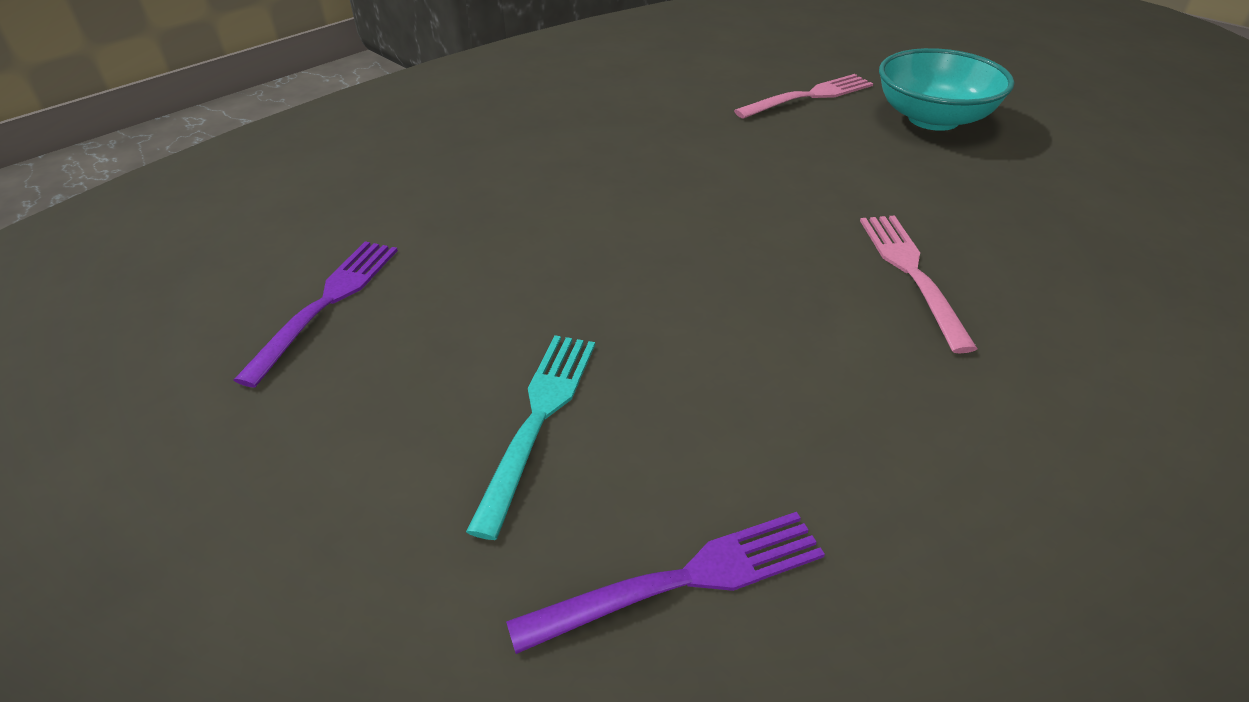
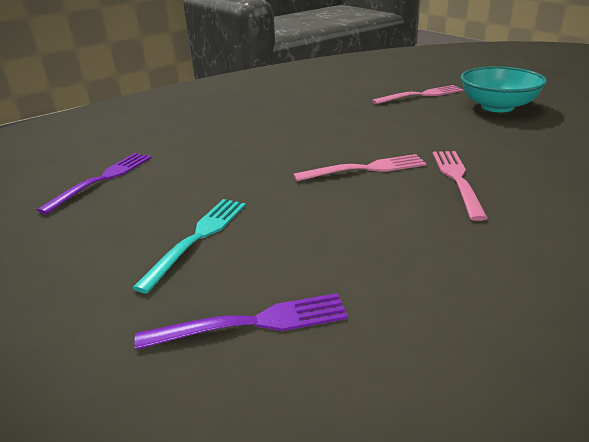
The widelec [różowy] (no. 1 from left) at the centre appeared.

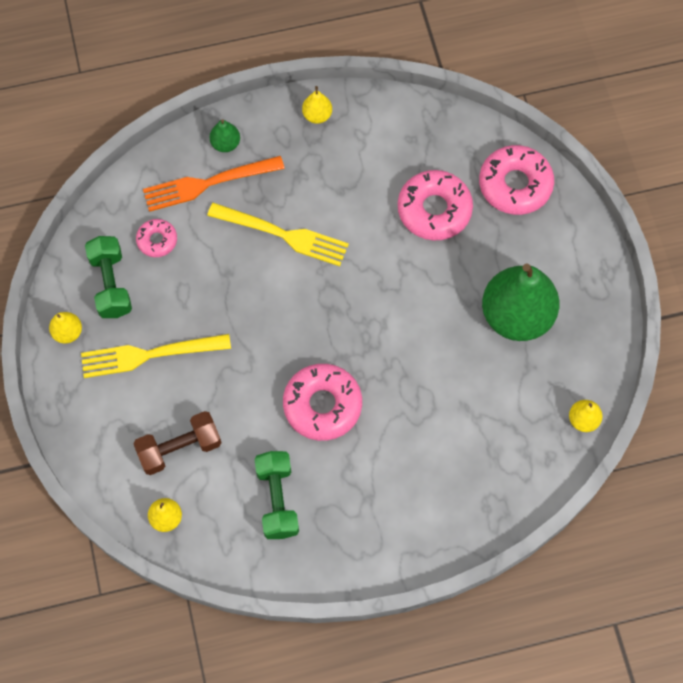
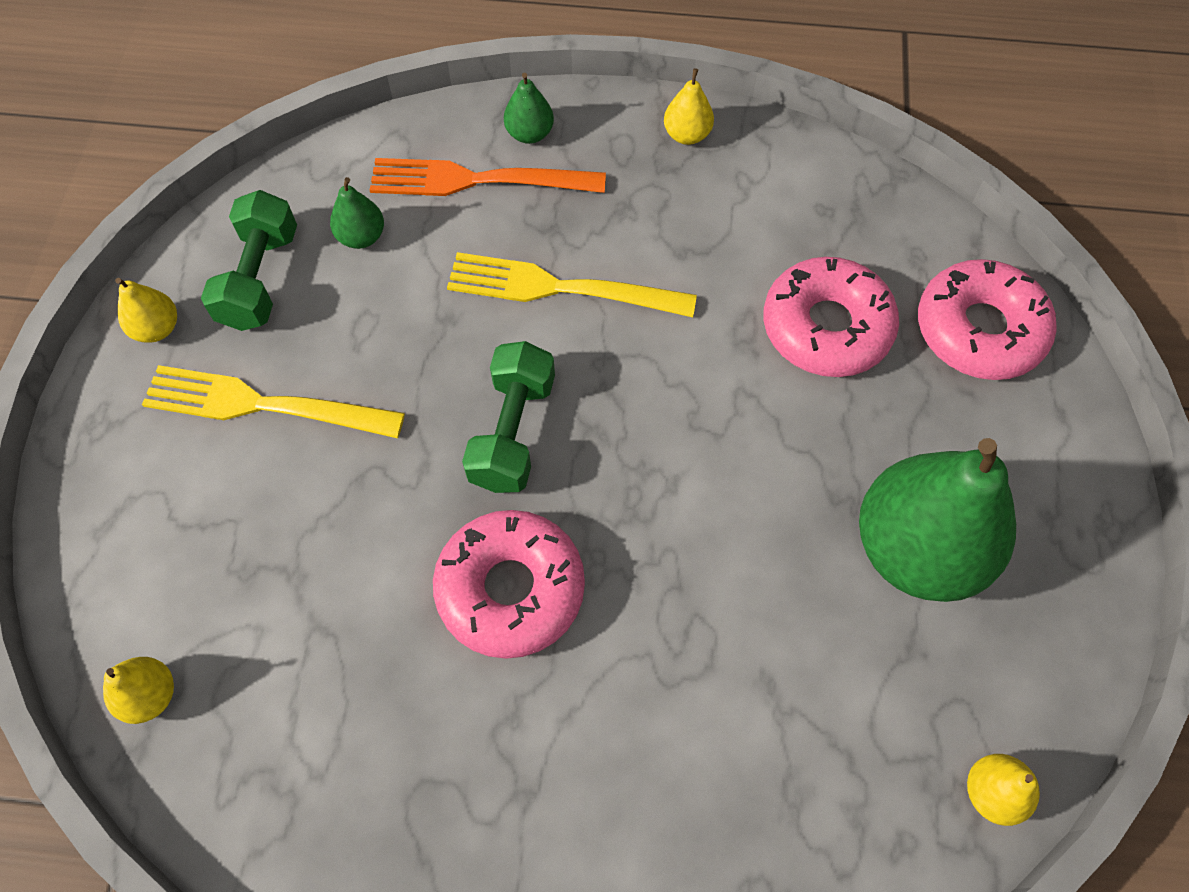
The hantel [brązowy] at the middle left disappeared. The donut [różowy] (no. 1 from left) at the middle left was replaced by the gruszka [zielony] (no. 1 from left) at the top left. The widelec [żółty] (no. 2 from left) at the centre turned 150 degrees clockwise. The hantel [zielony] (no. 2 from left) moved from the bottom centre to the centre.

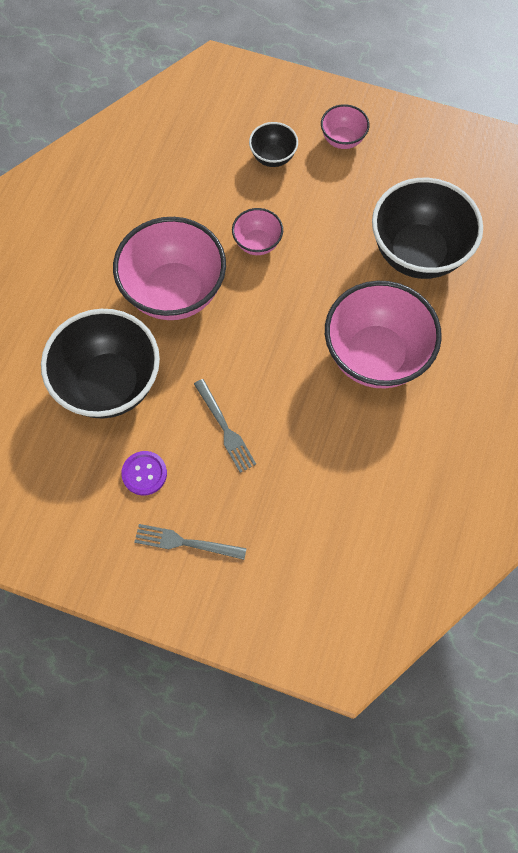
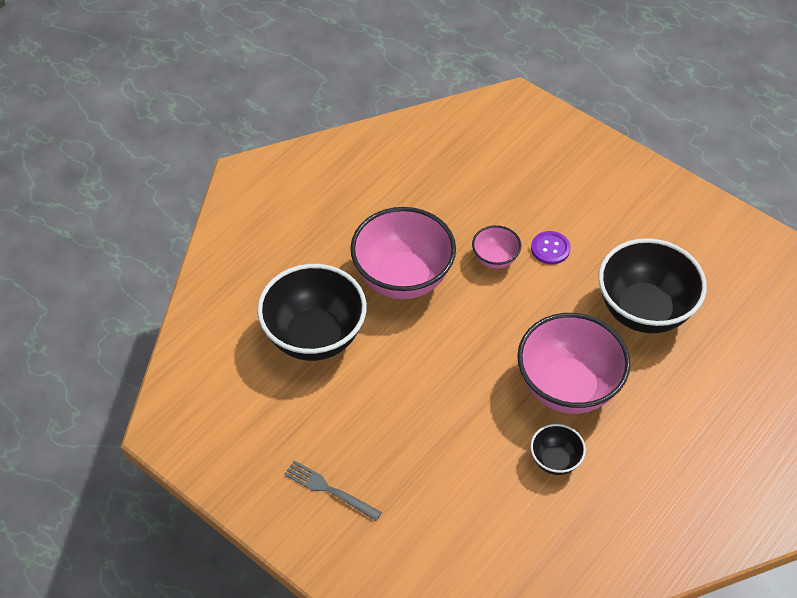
The guzik [fioletowy] moved from the middle left to the middle right. The widelec [szary] (no. 2 from left) at the centre disappeared. The miska [czarny] (no. 2 from left) moved from the top centre to the bottom right. The miska [różowy] (no. 3 from left) at the top centre disappeared.

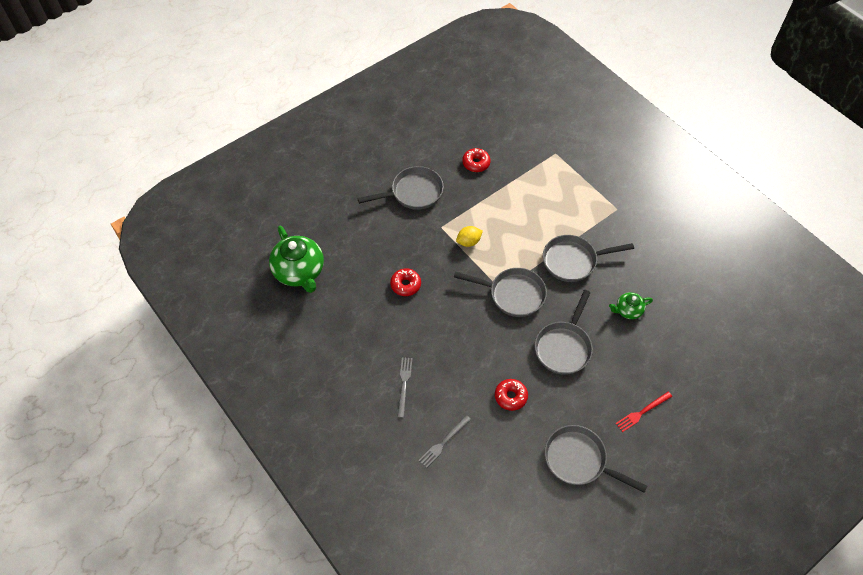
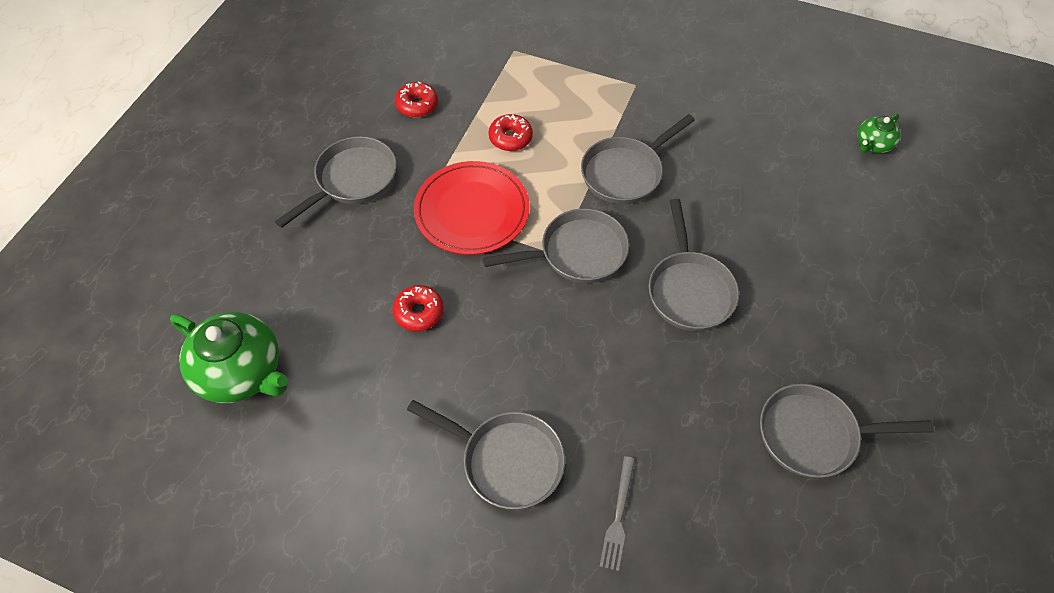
The widelec [szary] (no. 1 from left) at the bottom centre was replaced by the patelnia [szary] (no. 2 from left) at the bottom centre. The cytryna [żółty] at the centre was replaced by the talerz [czerwony] at the centre. The donut [czerwony] (no. 3 from left) moved from the bottom centre to the top centre. The imbryk [zielony] (no. 2 from left) moved from the middle right to the top right. The widelec [czerwony] at the bottom right disappeared.

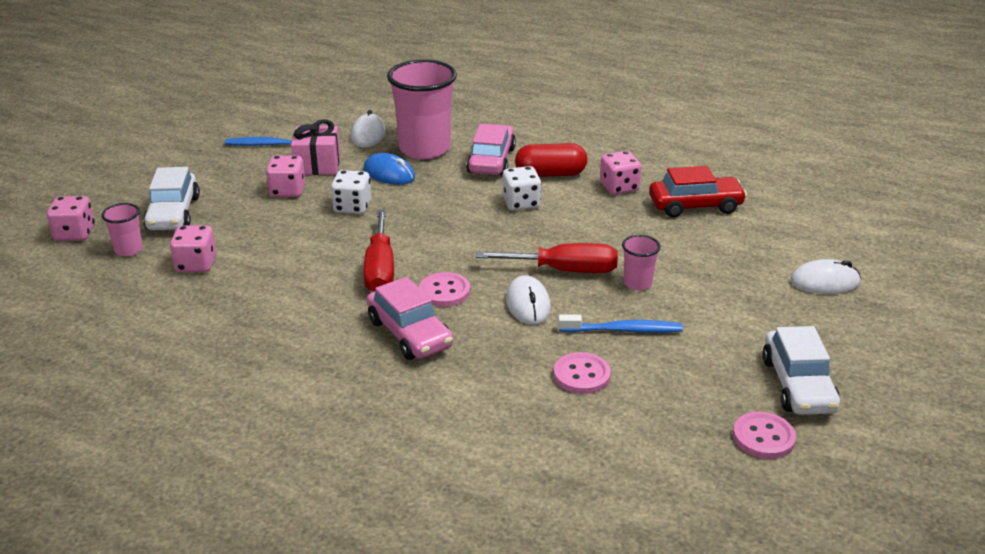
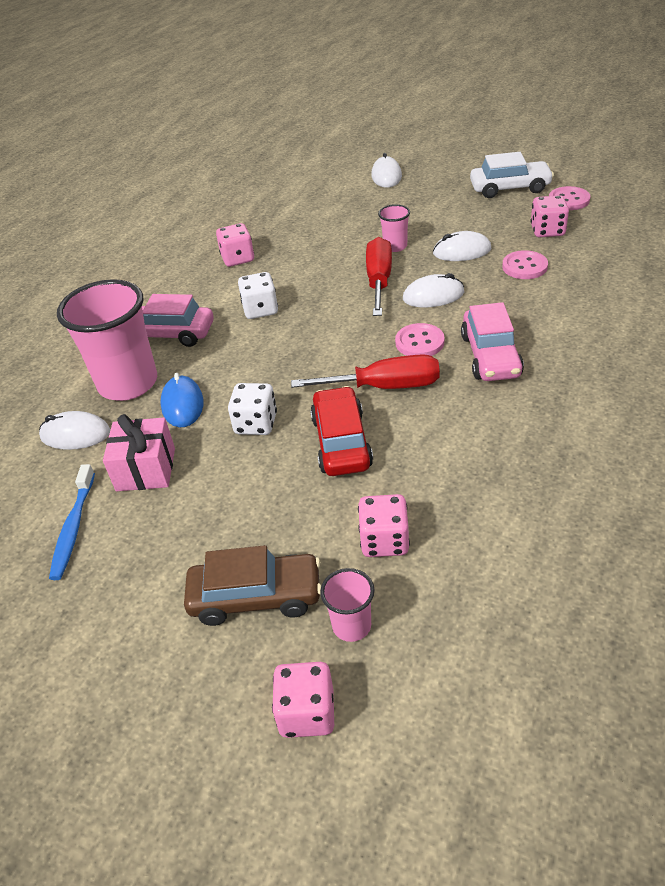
The samochód [biały] (no. 1 from left) at the middle left became the samochód [brązowy] at the centre. The kostka do gry [różowy] (no. 3 from left in the first image) moved from the top left to the top right. The myszka [niebieski] at the top centre turned 45 degrees counterclockwise. The samochód [różowy] (no. 1 from left in the first image) at the centre turned 120 degrees clockwise. The kapsułka [czerwony] at the top centre disappeared. The szczoteczka do zębów [niebieski] (no. 2 from left) at the centre was replaced by the myszka [biały] (no. 4 from left) at the top right. The samochód [czerwony] moved from the middle right to the centre.

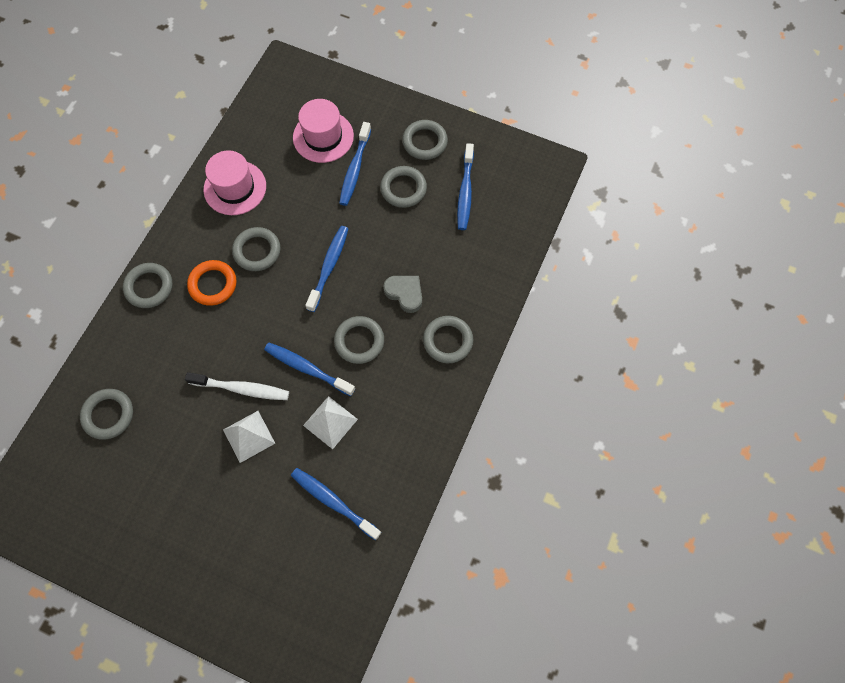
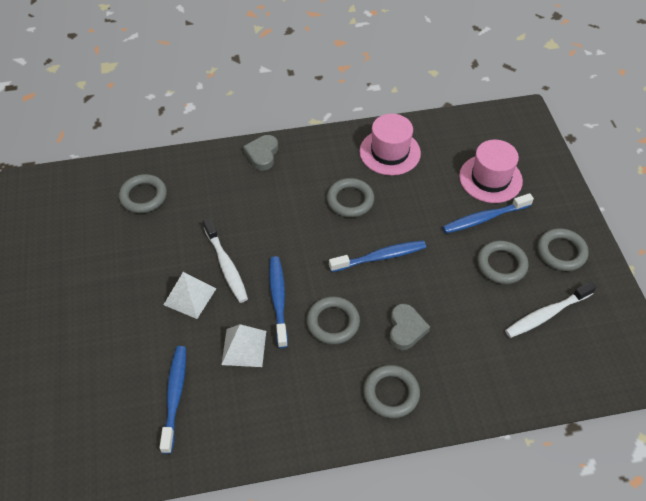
The pierścień [szary] (no. 2 from left) at the middle left was replaced by the serce [szary] (no. 1 from left) at the top centre. The pierścień [pomarańczowy] at the middle left disappeared. The szczoteczka do zębów [niebieski] (no. 5 from left) at the top centre became the szczoteczka do zębów [biały] (no. 2 from left) at the middle right.

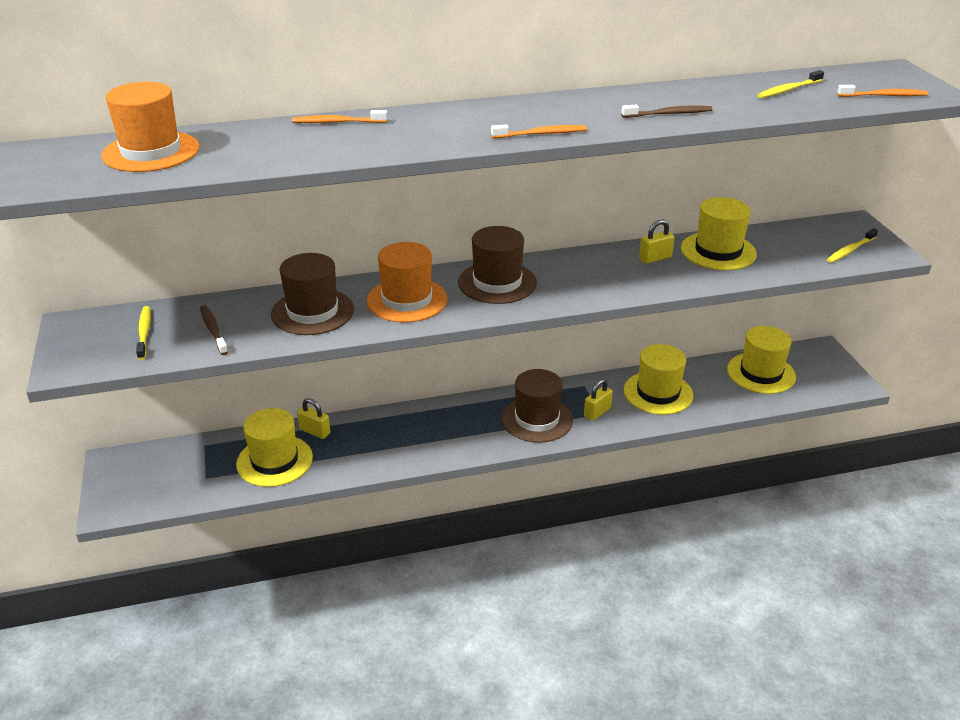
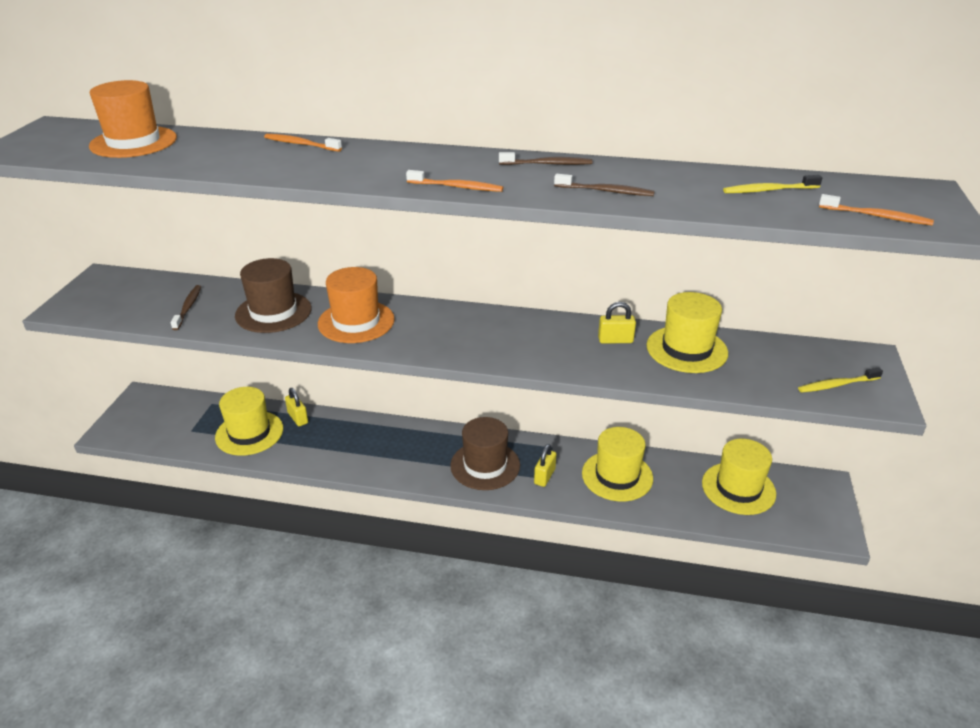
The szczoteczka do zębów [żółty] (no. 1 from left) at the middle left disappeared. The kapelusz [brązowy] (no. 2 from left) at the centre disappeared. The kłódka [żółty] (no. 2 from left) at the centre turned 45 degrees counterclockwise. The szczoteczka do zębów [brązowy] (no. 2 from left) at the top centre appeared.

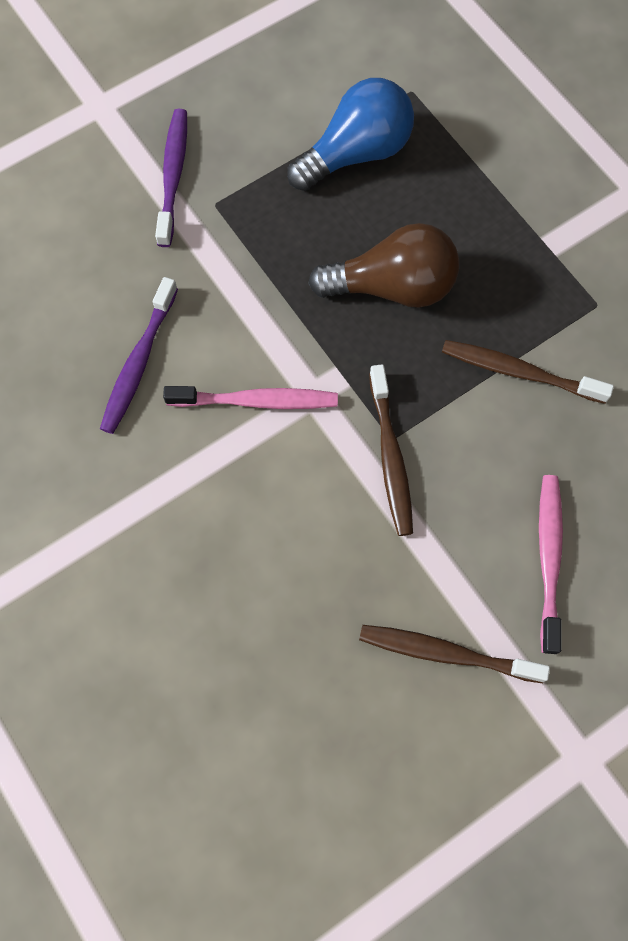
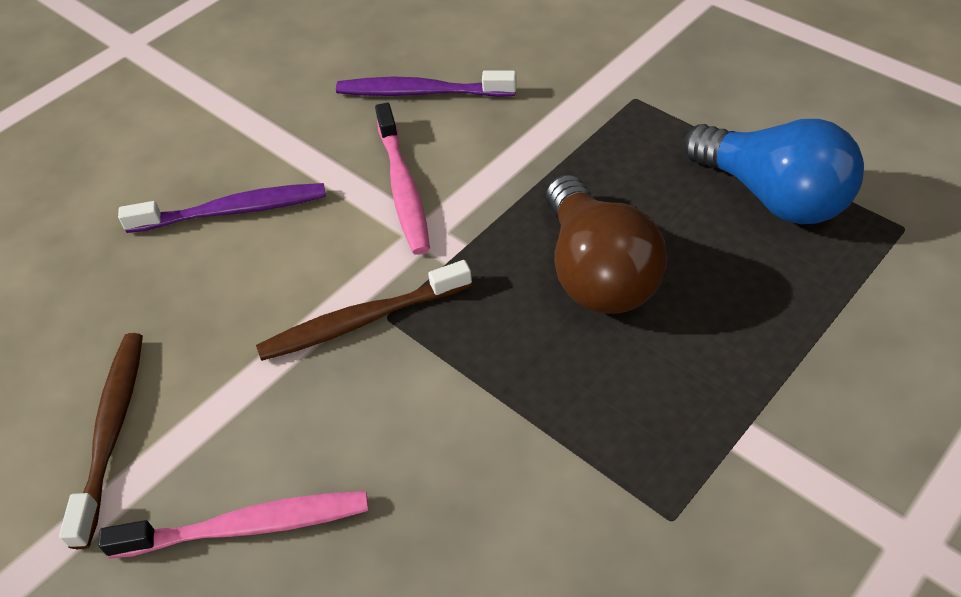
The szczoteczka do zębów [fioletowy] (no. 2 from left in the first image) moved from the top left to the middle left. The szczoteczka do zębów [brązowy] (no. 3 from left) at the middle right disappeared.

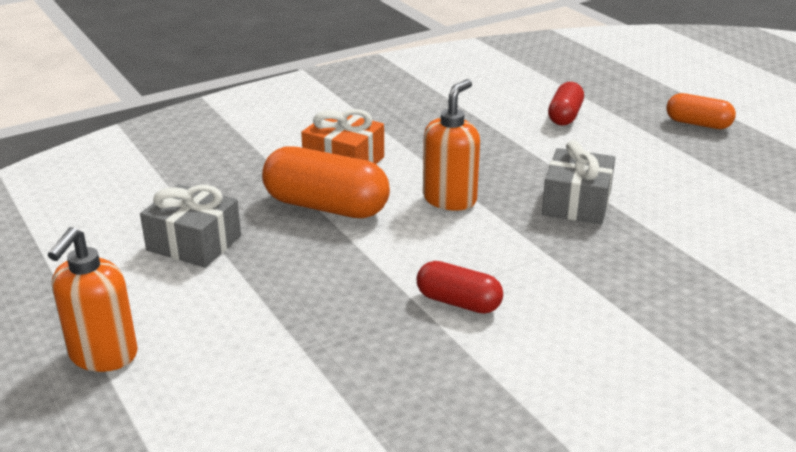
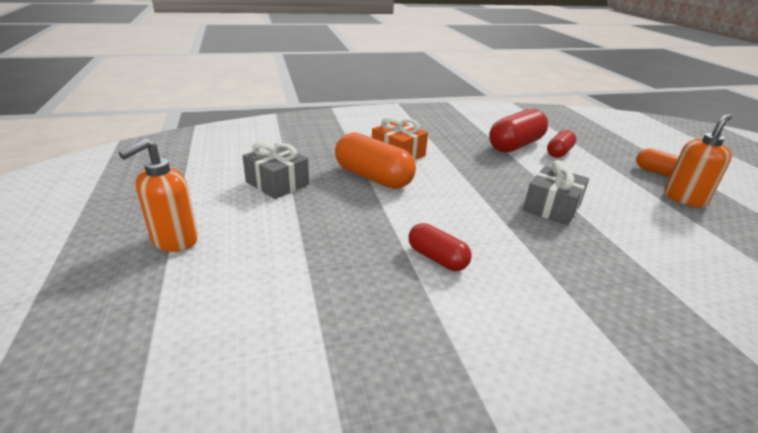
The dozownik mydła [pomarańczowy] (no. 2 from left) moved from the top centre to the middle right. The kapsułka [czerwony] (no. 2 from left) at the top right appeared.

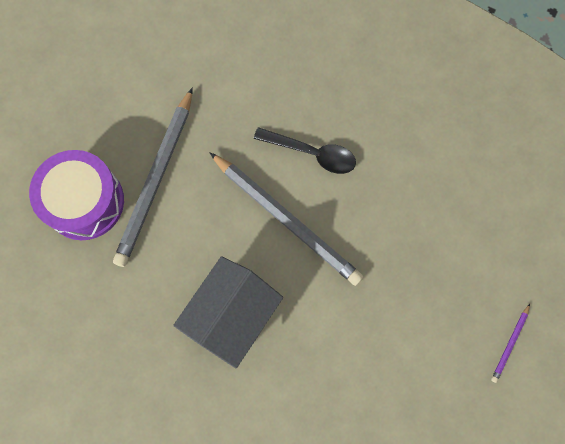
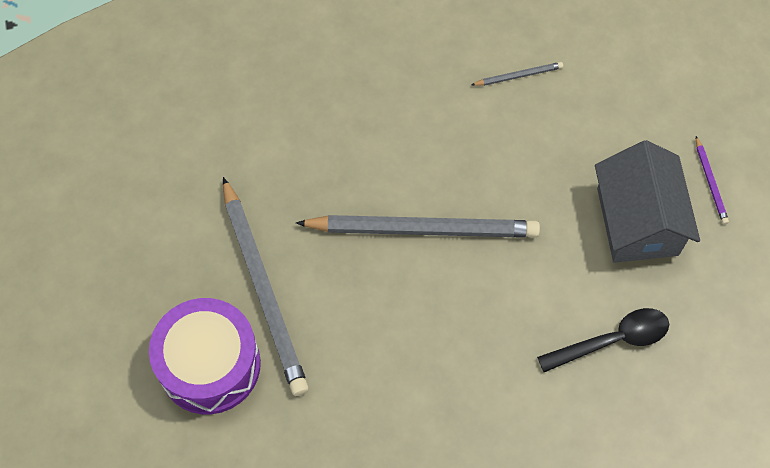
The domek [szary] moved from the bottom centre to the middle right. The łyżka [czarny] moved from the centre to the bottom right. The ołówek [szary] (no. 3 from left) at the top right appeared.

